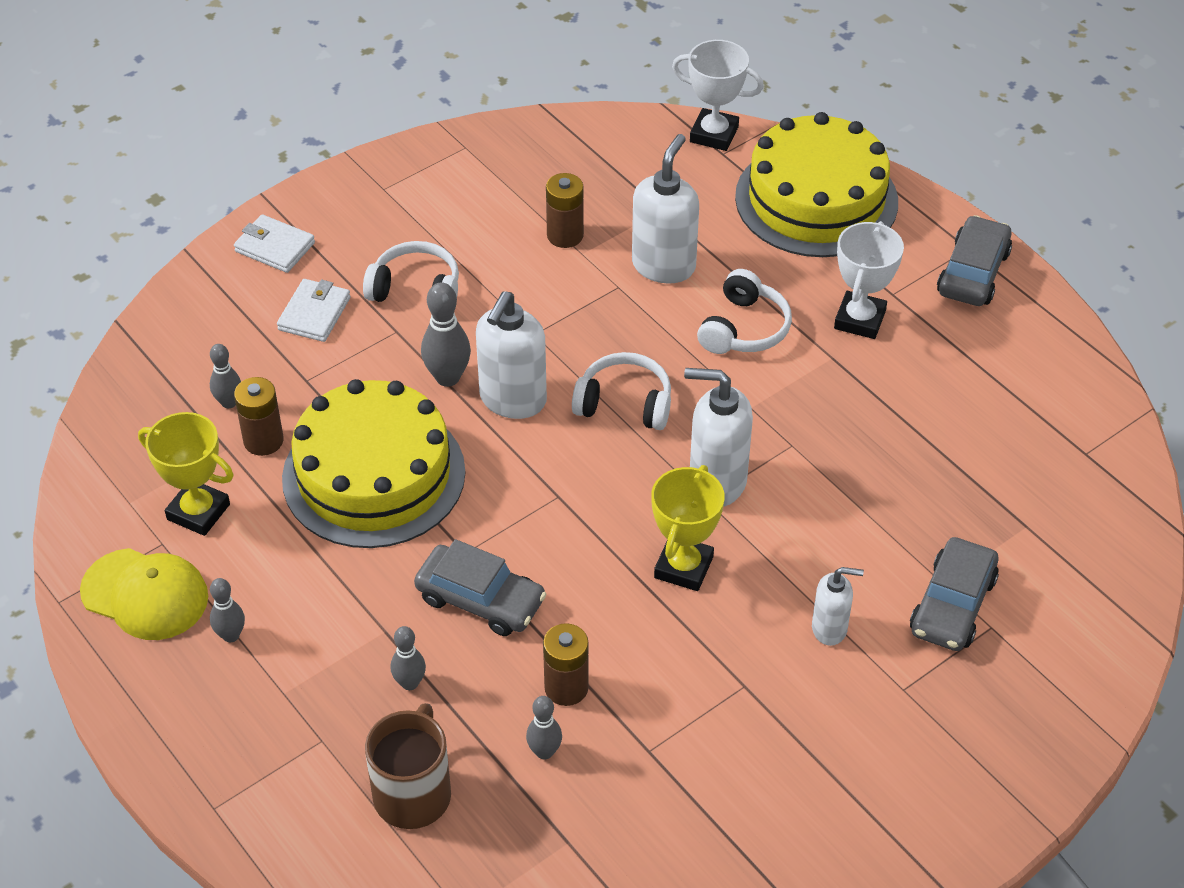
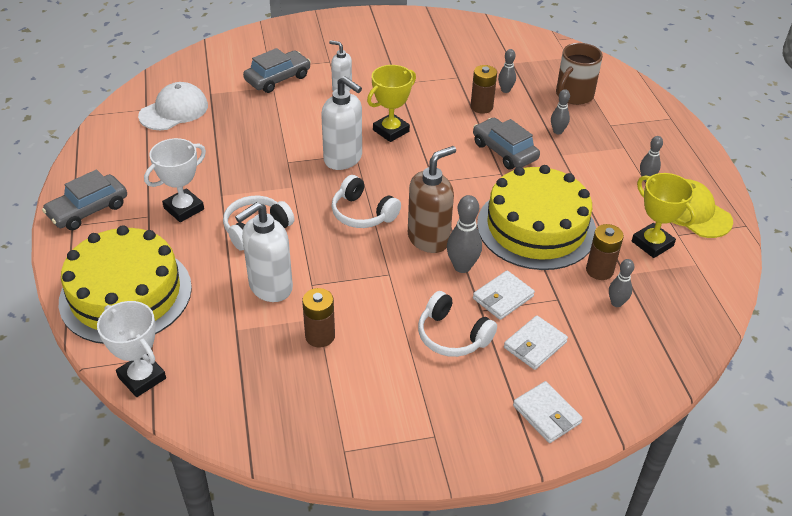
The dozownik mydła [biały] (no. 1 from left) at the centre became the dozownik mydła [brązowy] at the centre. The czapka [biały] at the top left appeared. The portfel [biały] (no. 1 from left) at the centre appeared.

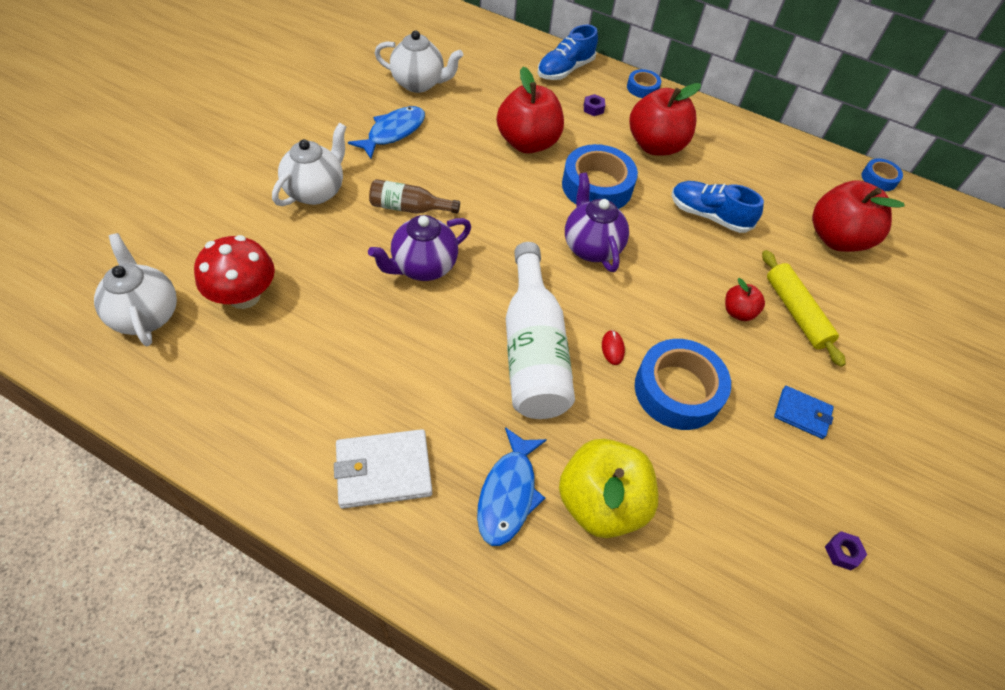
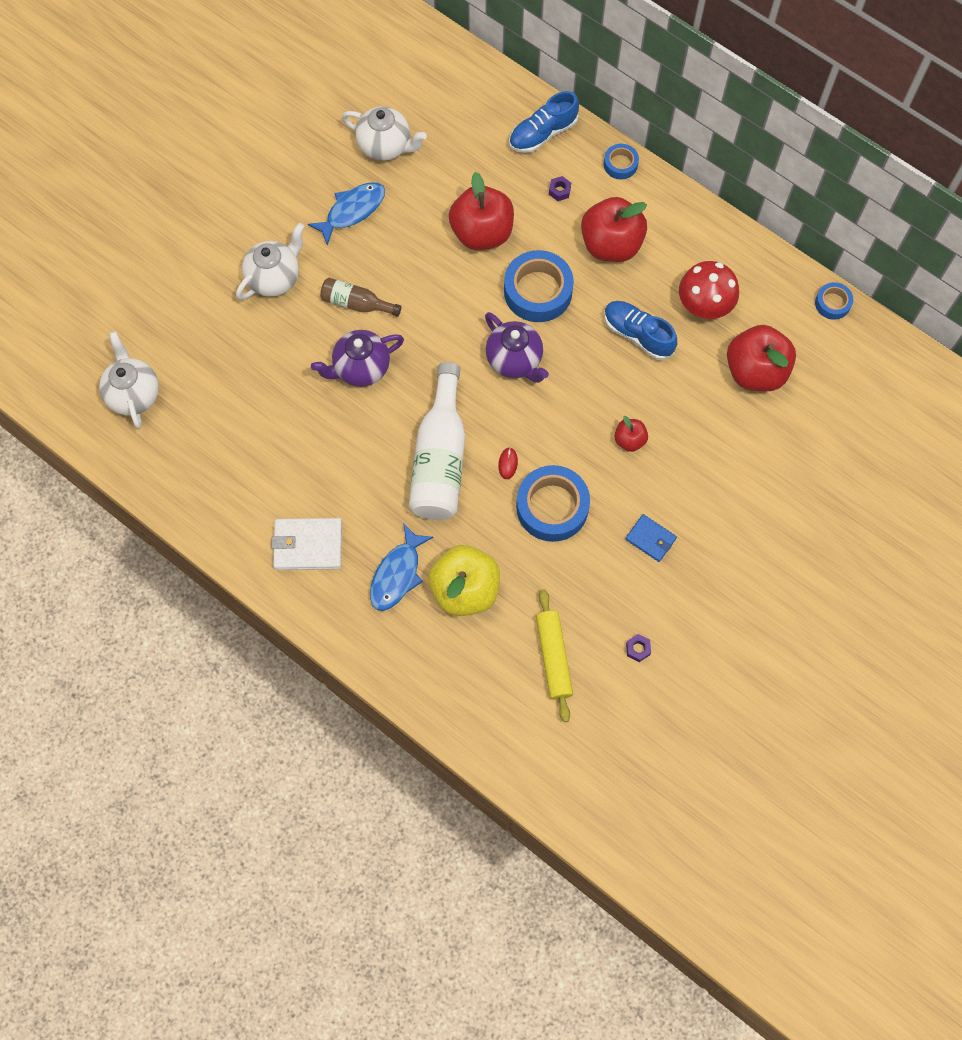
The grzyb [czerwony] moved from the middle left to the top right. The imbryk [fioletowy] (no. 2 from left) at the top centre turned 150 degrees clockwise. The wałek do ciasta [żółty] moved from the middle right to the centre.

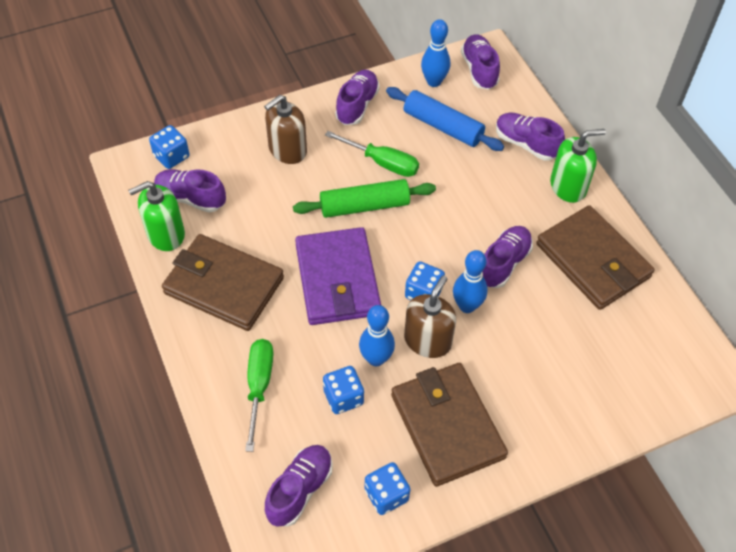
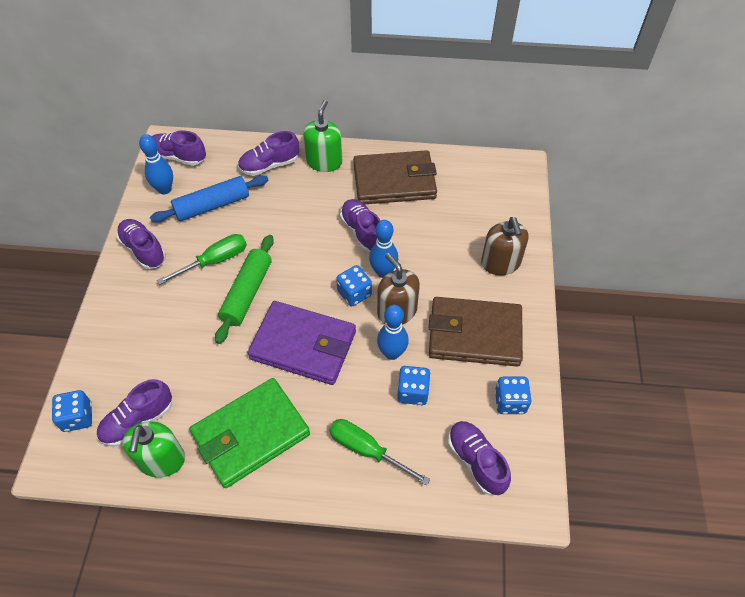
The portfel [brązowy] (no. 1 from left) at the middle left became the portfel [zielony] at the bottom centre. The dozownik mydła [brązowy] (no. 1 from left in the first image) moved from the top centre to the middle right.

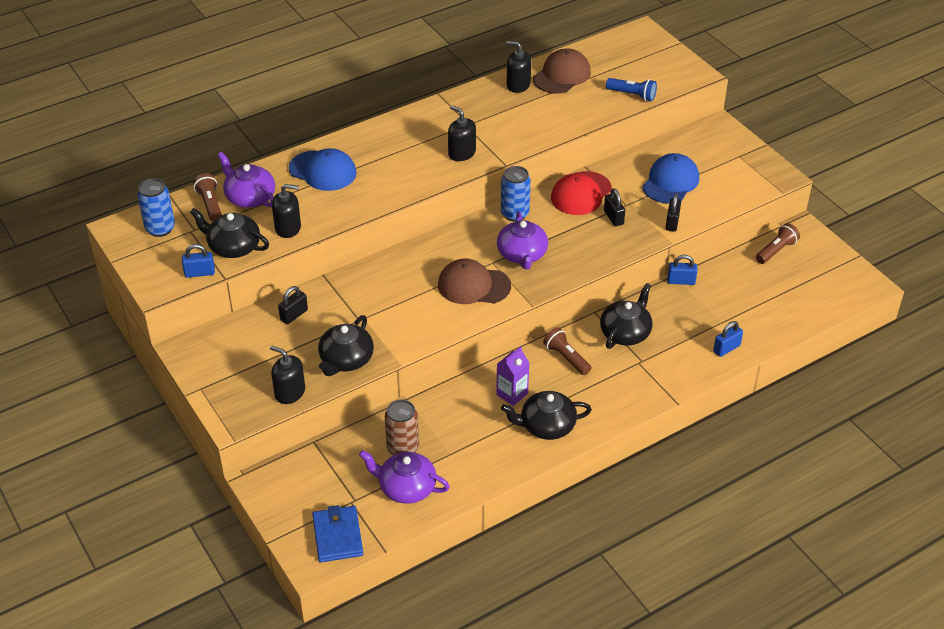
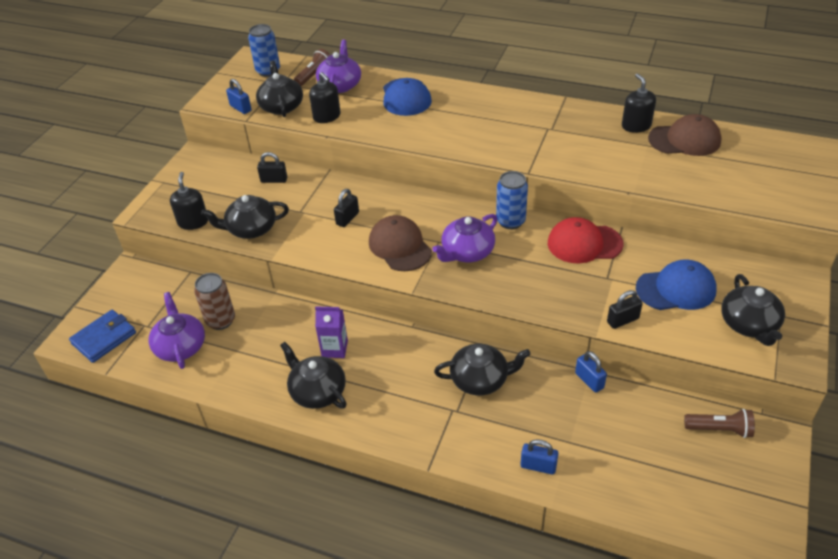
The dozownik mydła [czarny] (no. 3 from left) at the top centre disappeared. The latarka [brązowy] (no. 2 from left) at the centre disappeared. The kłódka [czarny] (no. 2 from left) moved from the top centre to the centre. The latarka [niebieski] at the top right disappeared. The imbryk [czarny] (no. 5 from left) at the middle right appeared.

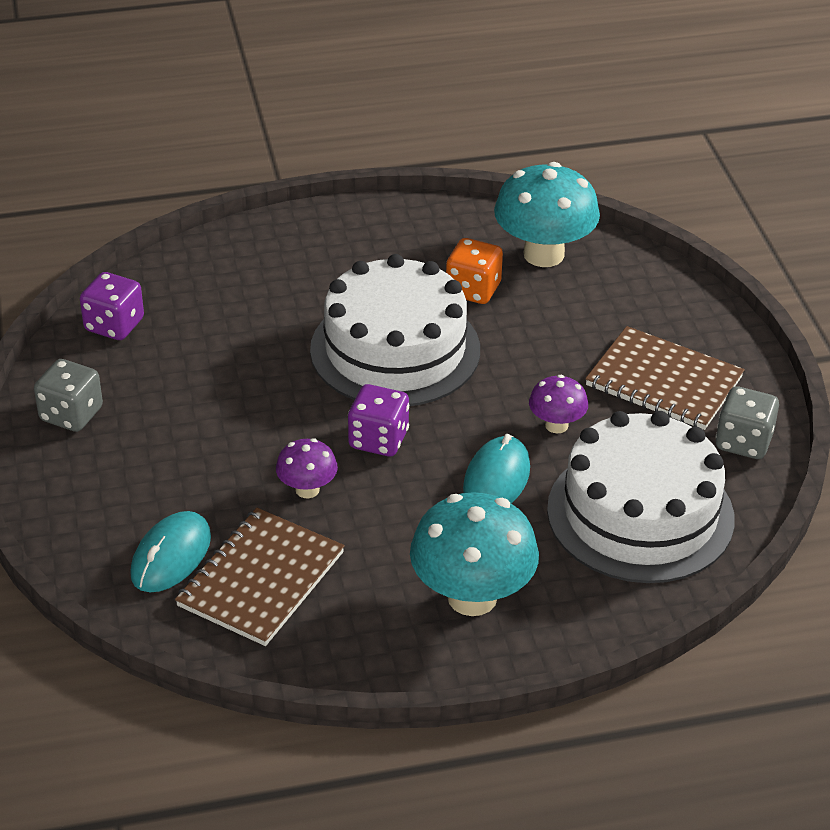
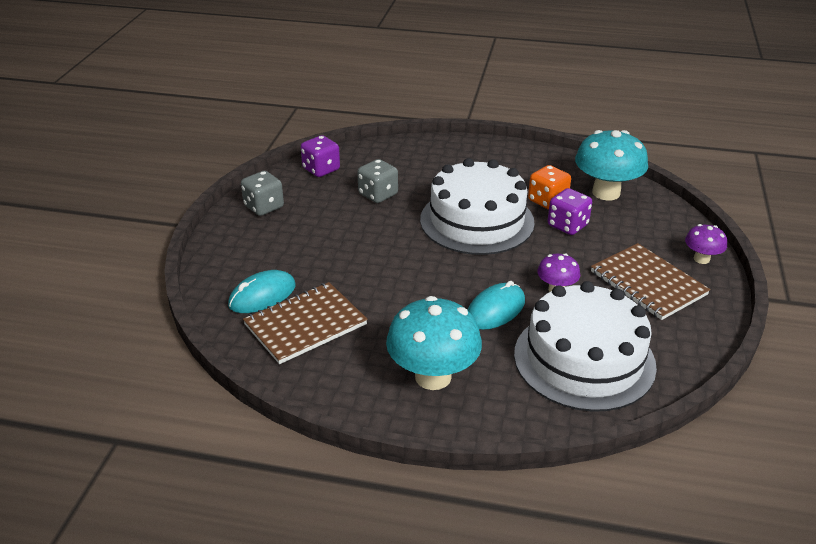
The grzyb [fioletowy] (no. 1 from left in the first image) moved from the centre to the middle right. The kostka do gry [fioletowy] (no. 2 from left) moved from the centre to the middle right. The kostka do gry [szary] (no. 2 from left) moved from the middle right to the top centre.

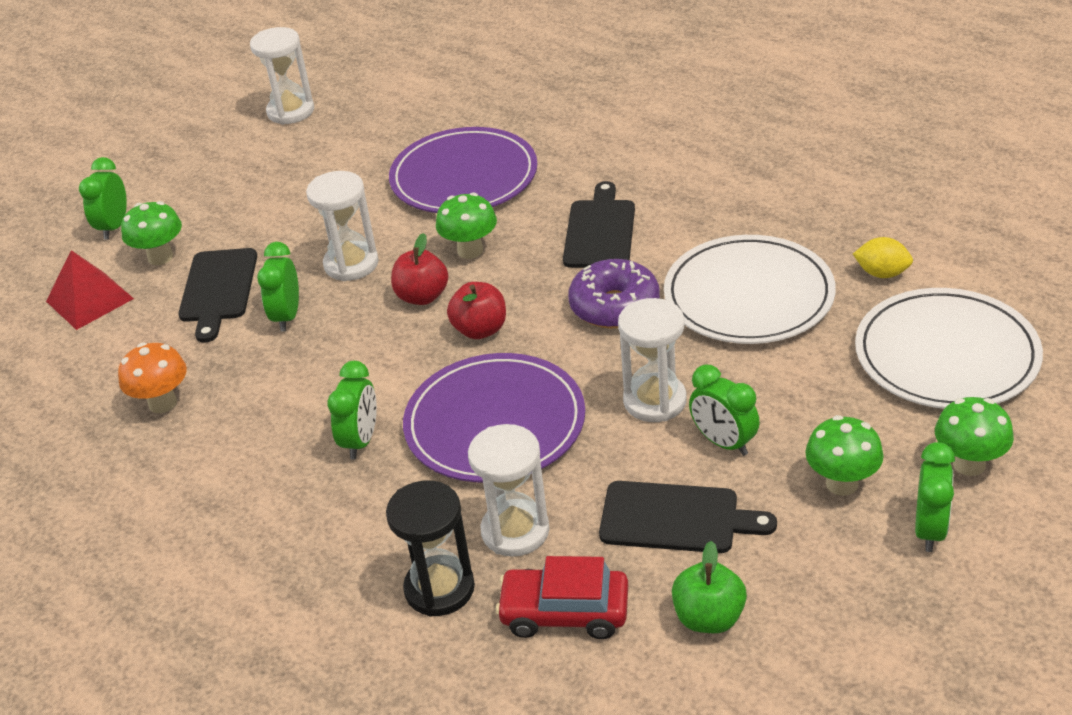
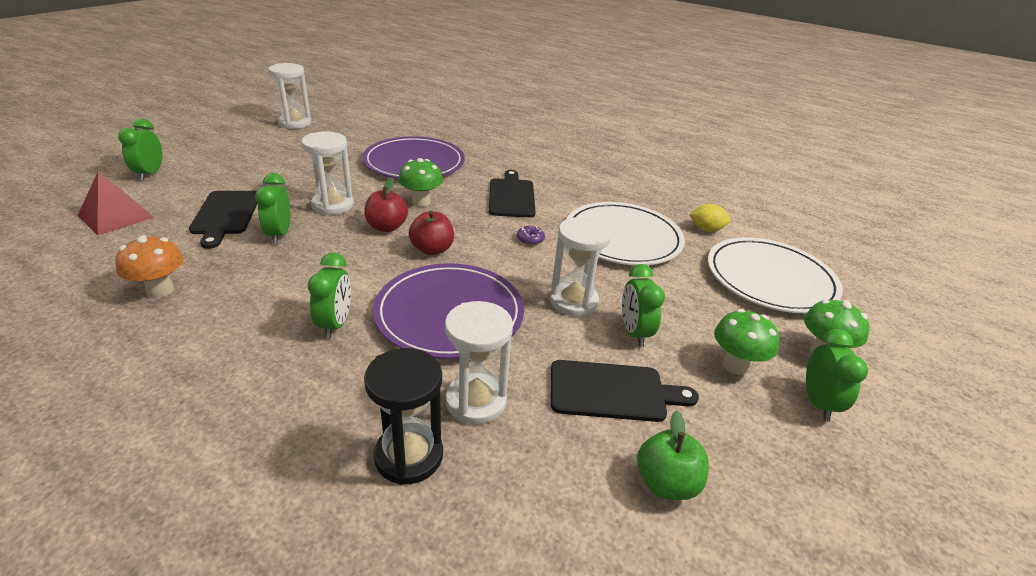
The grzyb [zielony] (no. 1 from left) at the top left disappeared. The samochód [czerwony] at the bottom centre disappeared. The donut [fioletowy] at the centre changed to 0.43 times the size. The budzik [zielony] (no. 4 from left) at the middle right turned 45 degrees clockwise.

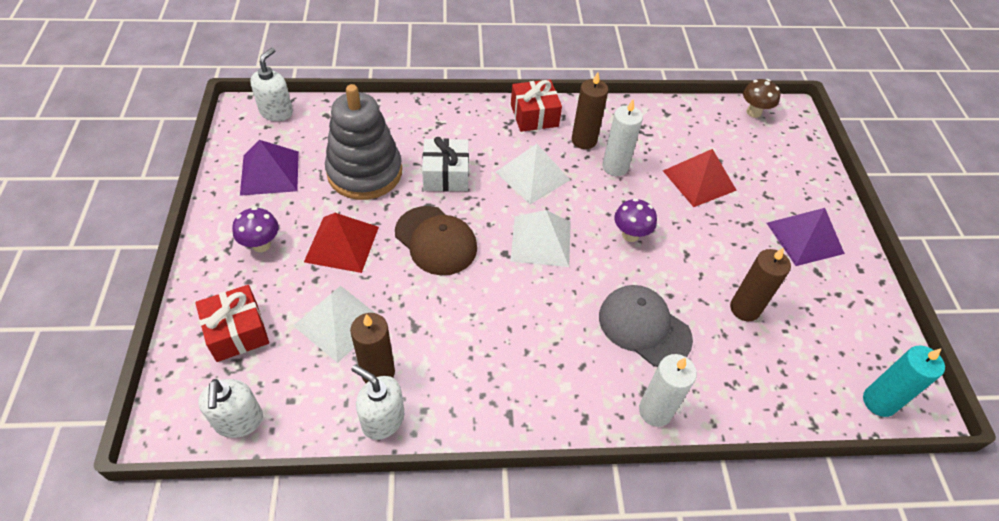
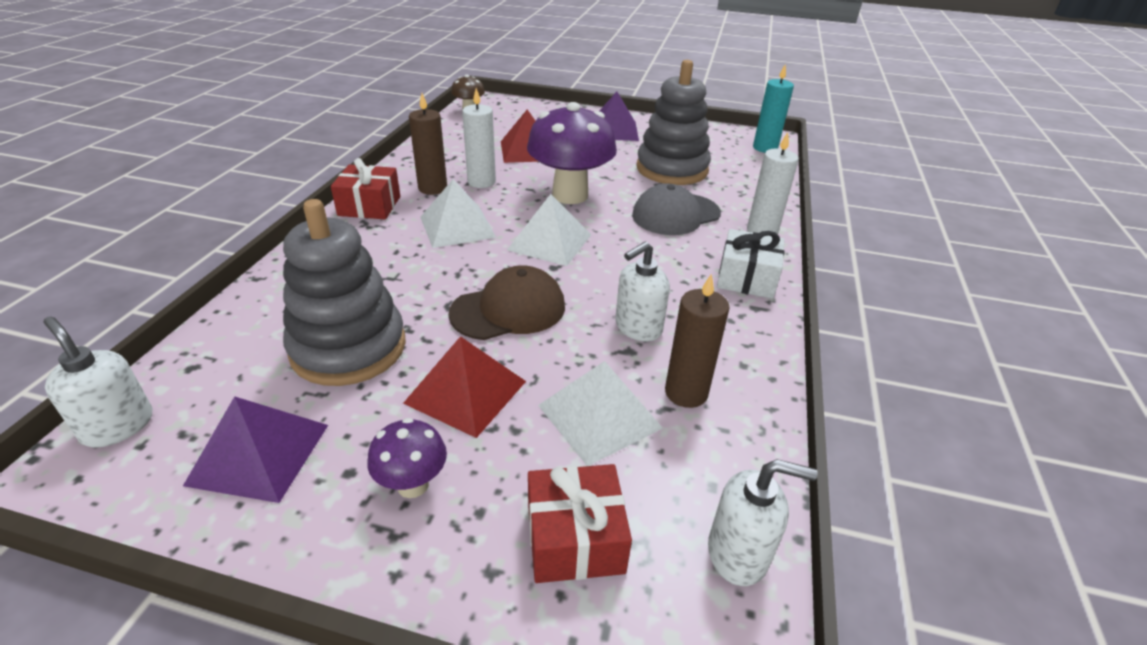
The dozownik mydła [biały] (no. 3 from left in the first image) moved from the bottom centre to the centre. The prezent [biały] moved from the top centre to the centre. The grzyb [fioletowy] (no. 2 from left) at the centre changed to 2.05 times the size. The świeca [brązowy] (no. 3 from left) at the middle right was replaced by the zabawka nakładanka [szary] (no. 2 from left) at the top centre.

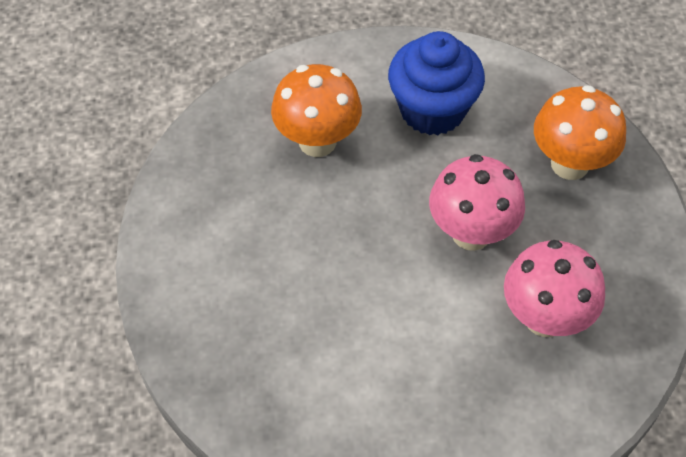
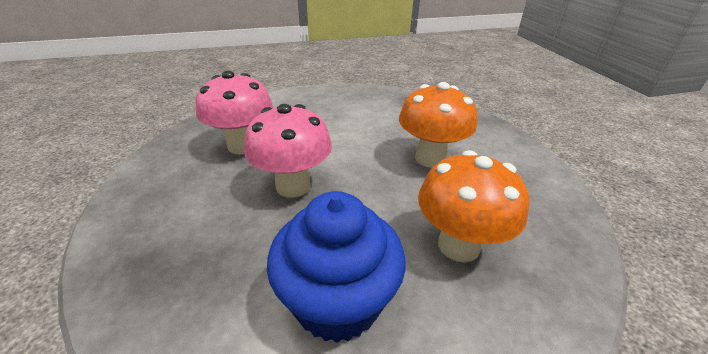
The grzyb [pomarańczowy] (no. 2 from left in the first image) moved from the top right to the centre.

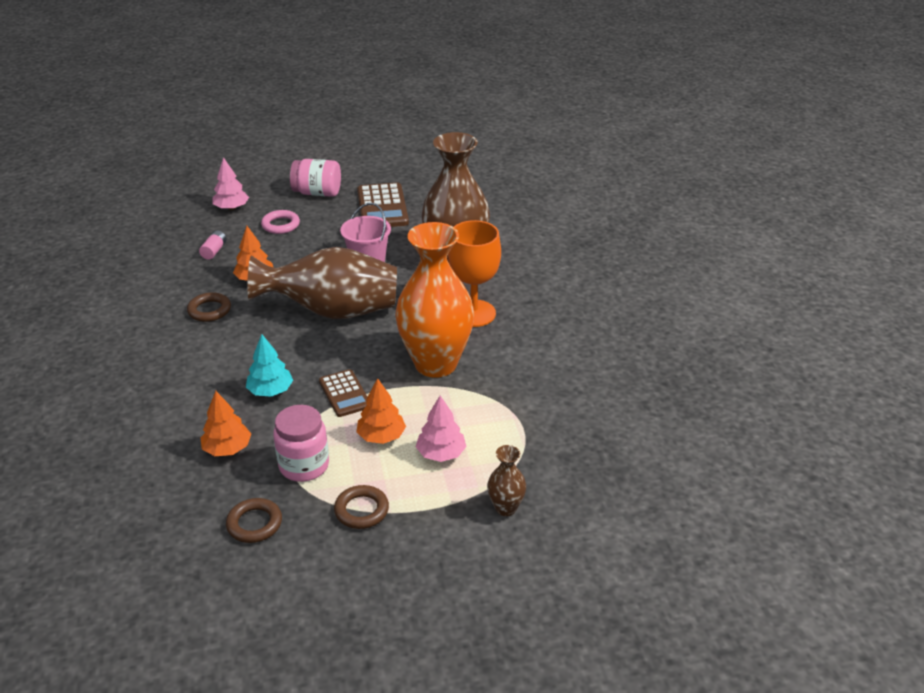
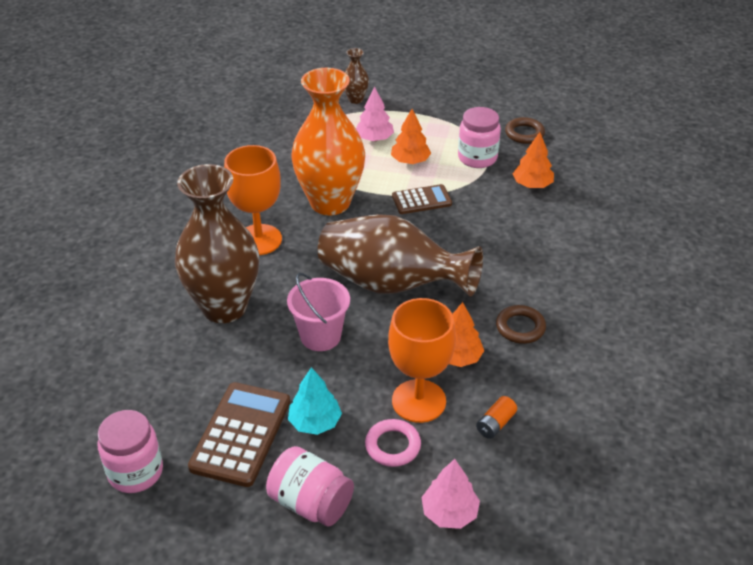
The bateria [różowy] at the middle left became the bateria [pomarańczowy] at the bottom centre. The drzewko [turkusowy] moved from the middle left to the bottom centre. The kalkulator [brązowy] (no. 1 from left in the first image) at the centre turned 75 degrees clockwise. The pierścień [brązowy] (no. 3 from left) at the bottom centre disappeared. The słoik [różowy] (no. 1 from left) at the bottom left appeared. The kielich [pomarańczowy] (no. 2 from left) at the centre appeared.

